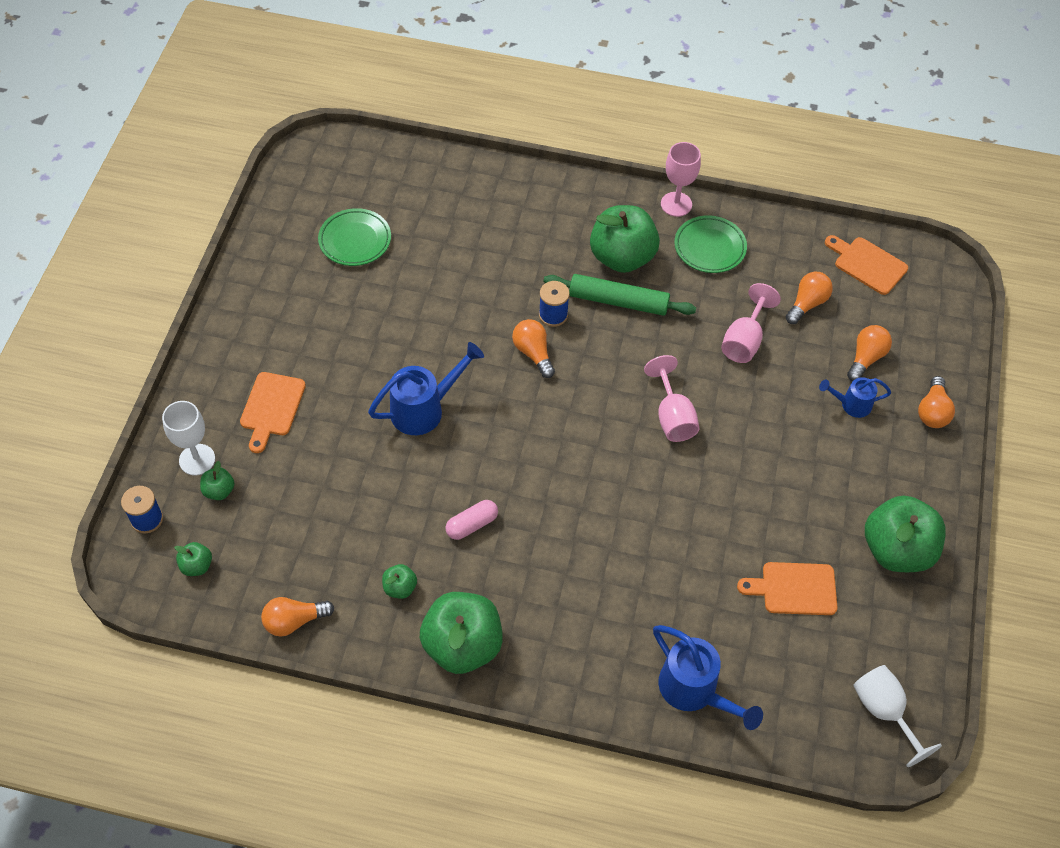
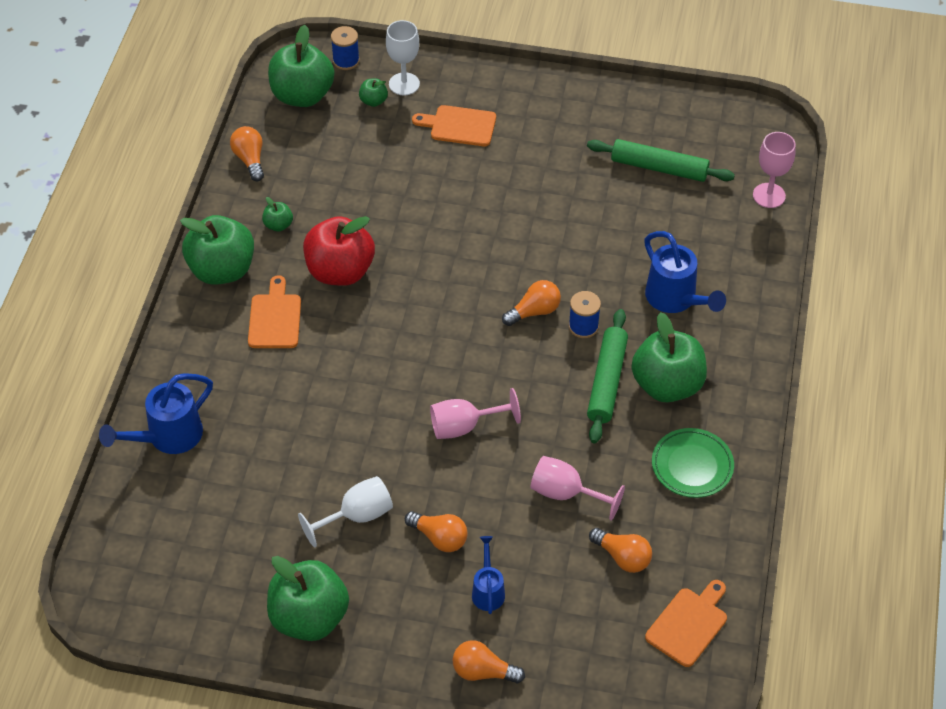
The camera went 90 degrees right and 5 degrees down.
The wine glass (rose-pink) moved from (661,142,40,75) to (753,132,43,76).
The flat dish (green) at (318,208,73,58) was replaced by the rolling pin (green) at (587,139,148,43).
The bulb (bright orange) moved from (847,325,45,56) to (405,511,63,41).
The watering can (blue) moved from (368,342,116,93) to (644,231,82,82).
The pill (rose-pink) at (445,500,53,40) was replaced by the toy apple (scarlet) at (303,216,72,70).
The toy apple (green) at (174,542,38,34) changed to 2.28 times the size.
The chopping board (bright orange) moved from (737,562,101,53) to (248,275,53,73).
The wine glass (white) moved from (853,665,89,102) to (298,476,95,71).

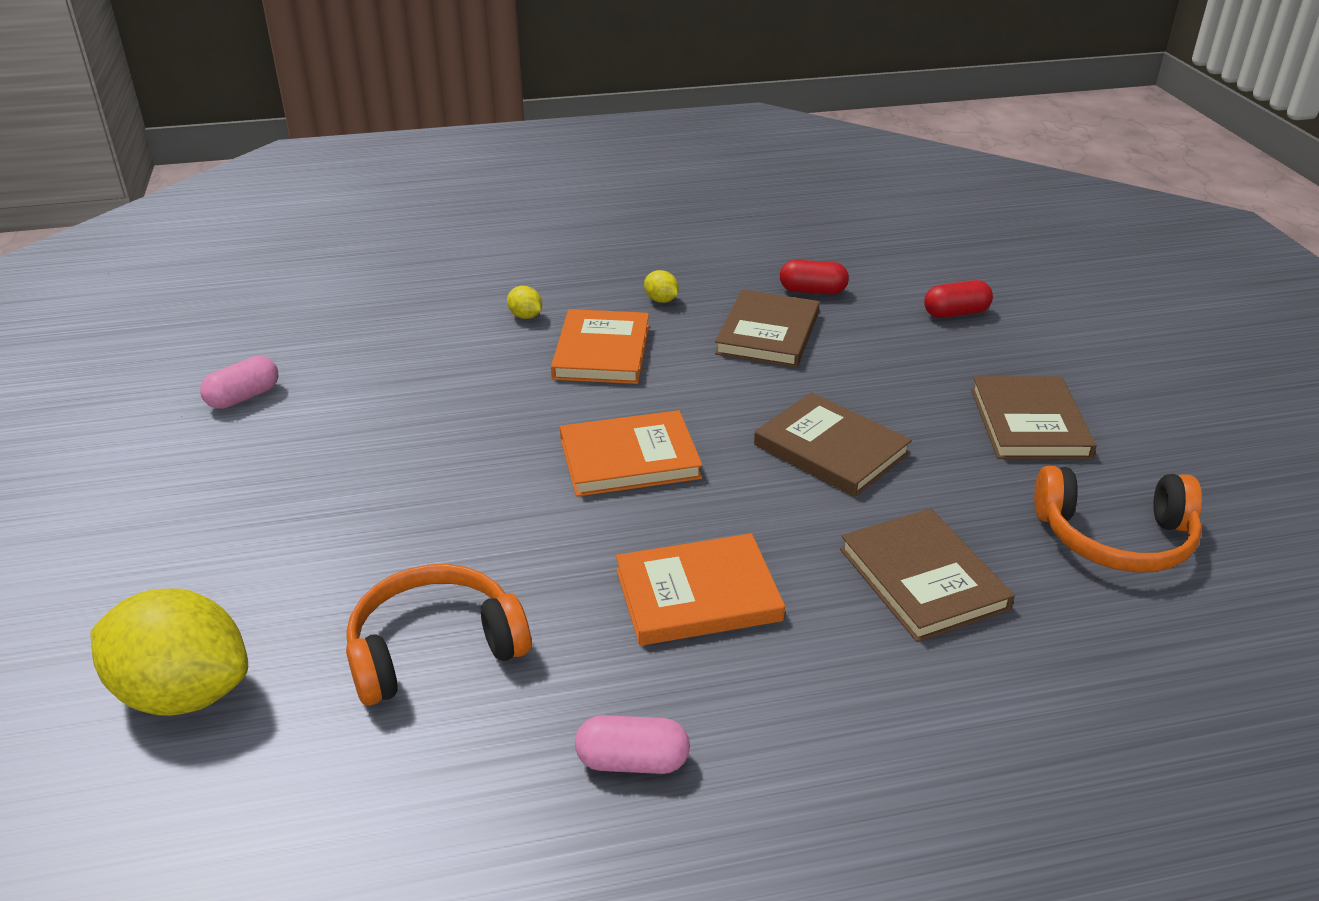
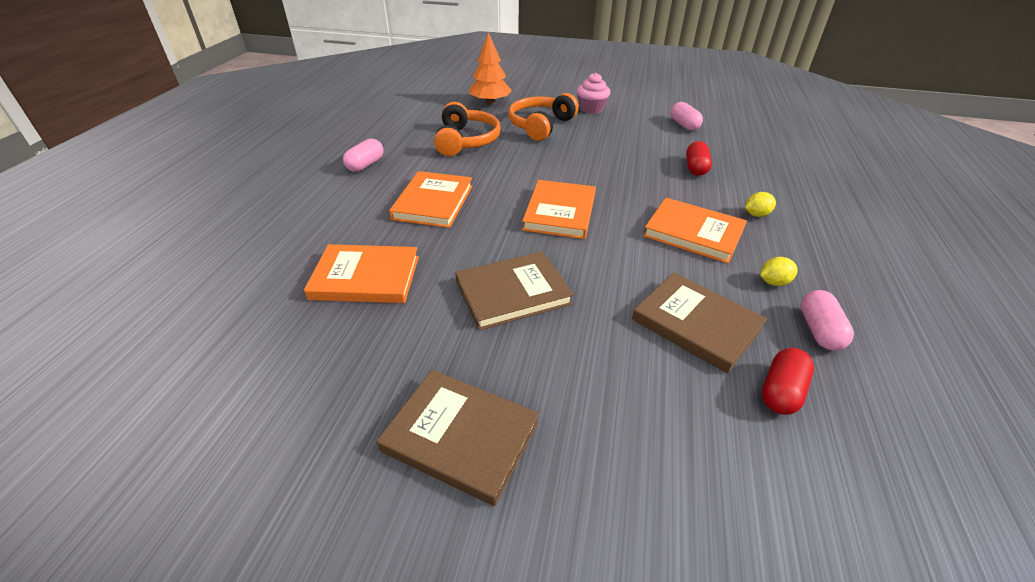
The camera went 115 degrees right and 5 degrees up.
The pill (scarlet) moved from (924,280,69,38) to (686,141,26,35).
The headphones (bright orange) moved from (1034,466,168,106) to (508,93,71,48).
The hardback (russet) at (840,509,175,133) became the hardback (bright orange) at (304,244,115,59).
The citrus fruit (golden) at (91,589,157,127) was replaced by the tree (bright orange) at (469,32,43,72).
The fairy cake (rose-pink) at (577,73,33,41) appeared.
The pill (rose-pink) at (801,290,53,60) appeared.

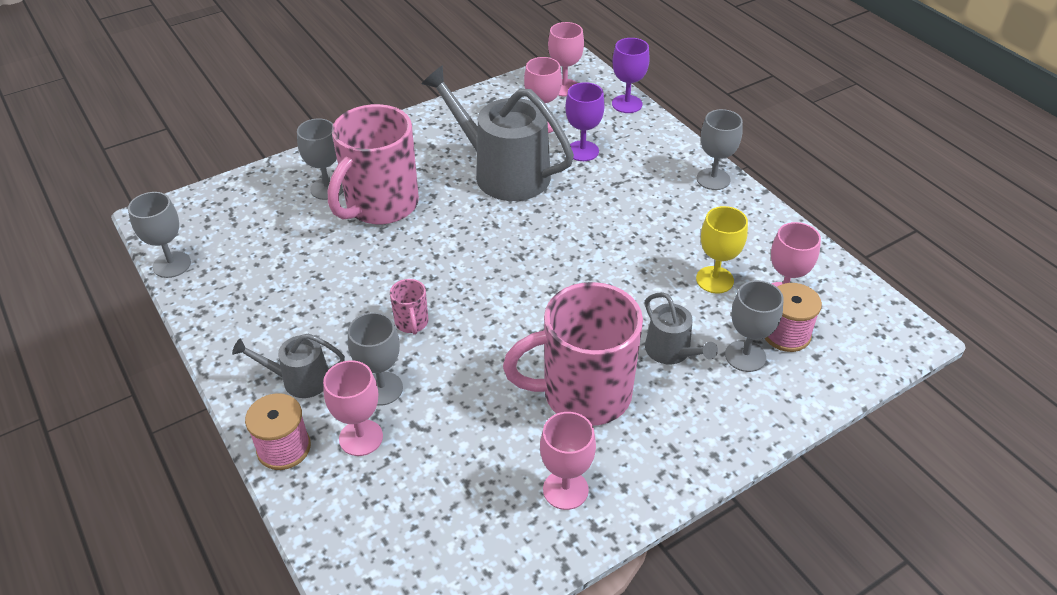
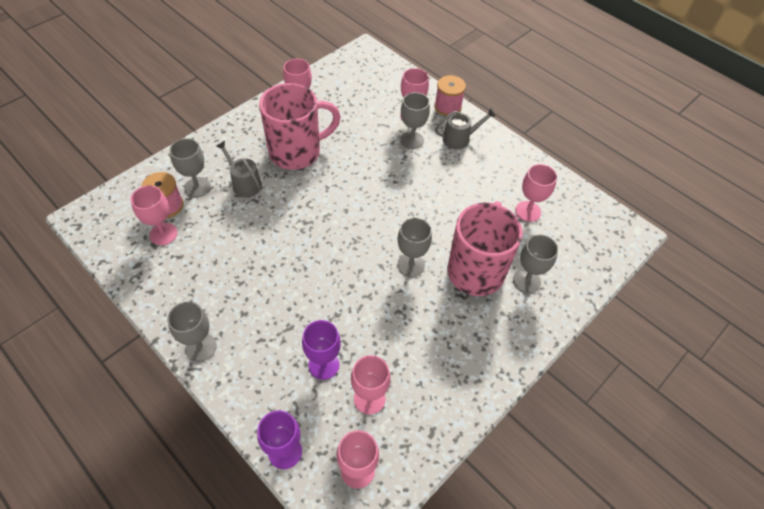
The camera went 165 degrees right and 10 degrees up.
The watering can (gray) at (421,65,153,136) disappeared.
The wine glass (gray) moved from (128,192,63,86) to (397,218,35,59).
The wine glass (golden) at (696,206,52,87) disappeared.
The tea mug (rose-pink) at (390,279,39,56) disappeared.
The wine glass (rose-pink) at (515,164,42,58) appeared.

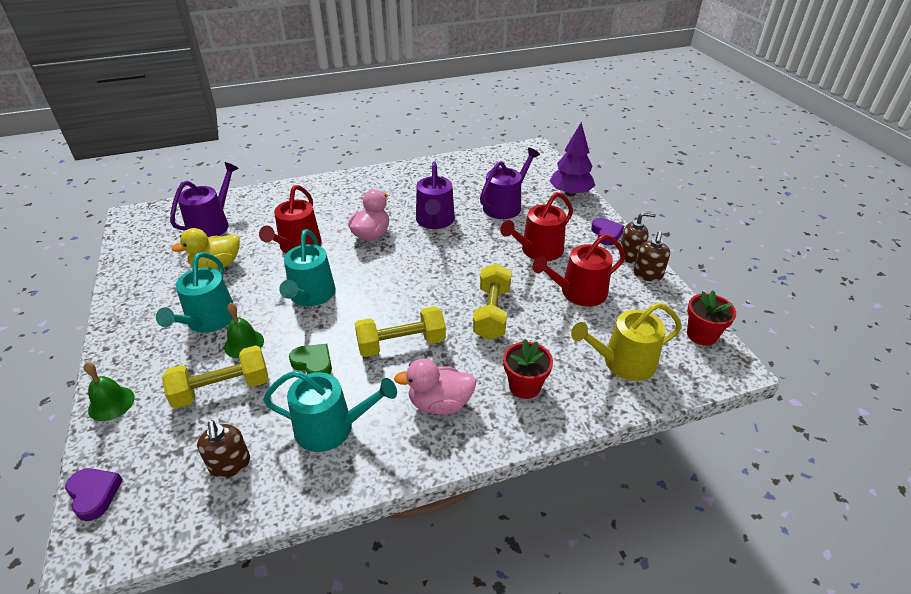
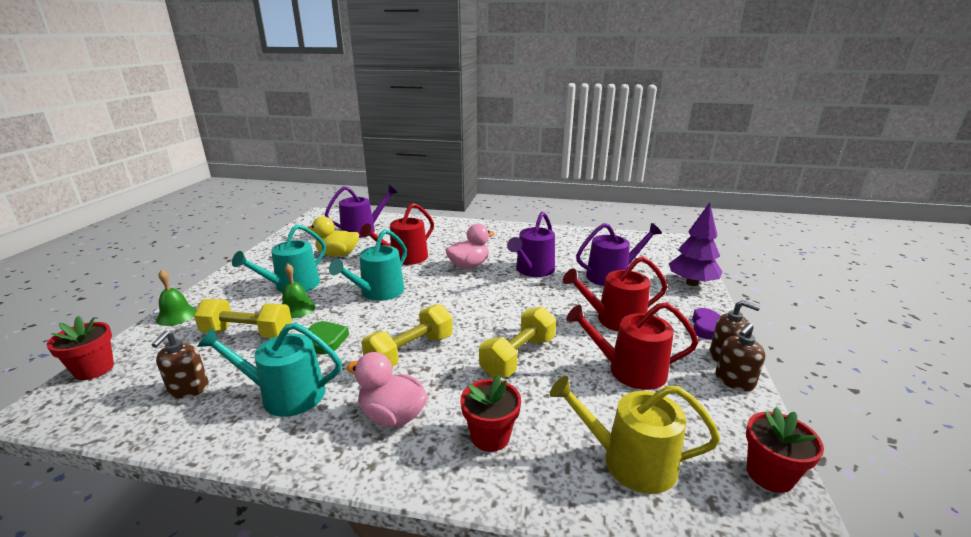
The camera went 30 degrees right and 15 degrees down.
The free weight (golden) at (355,306,91,51) turned 60 degrees counterclockwise.
The watering can (teal) at (263,371,134,81) turned 150 degrees clockwise.
The heart shape (violet) at (65,468,58,53) was replaced by the flower pot (scarlet) at (47,316,67,64).

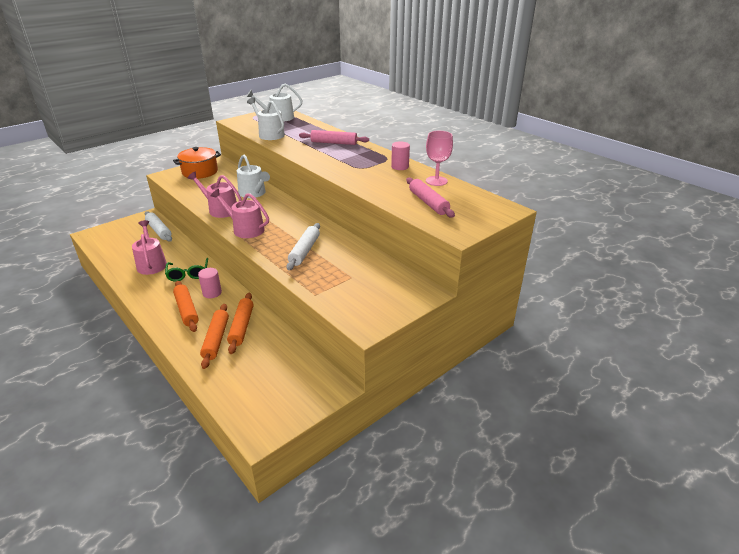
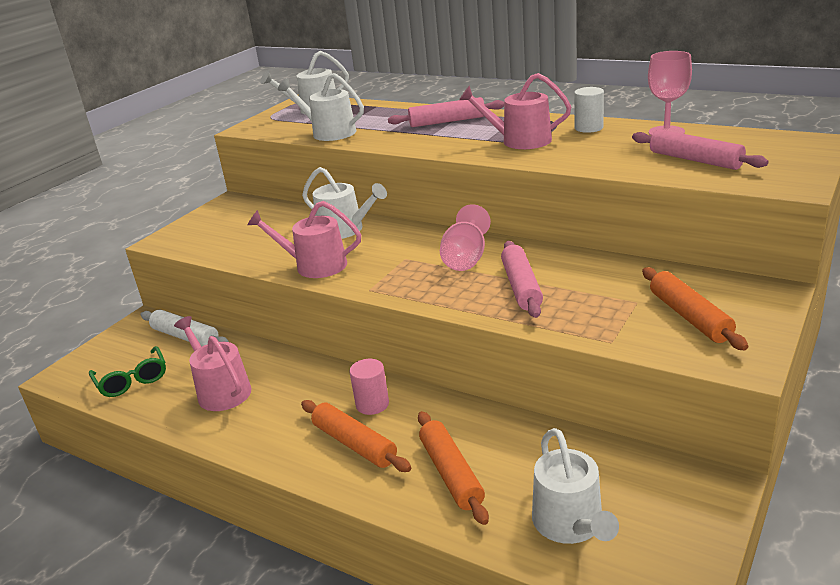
The camera went 15 degrees left and 5 degrees down.
The cylinder (rose-pink) at (391,141,19,29) became the cylinder (white) at (574,87,30,46).
The stockpot (bright orange) at (173,147,48,32) disappeared.
The watering can (rose-pink) moved from (211,189,58,49) to (459,73,112,76).
The rolling pin (white) at (286,223,34,47) became the rolling pin (rose-pink) at (501,241,42,77).
The spectacles (green) moved from (165,258,43,23) to (89,346,77,51).
The rolling pin (bright orange) moved from (227,293,27,61) to (642,267,106,83).
The wine glass (rose-pink) at (440,204,51,67) appeared.
The watering can (white) at (532,428,87,116) appeared.

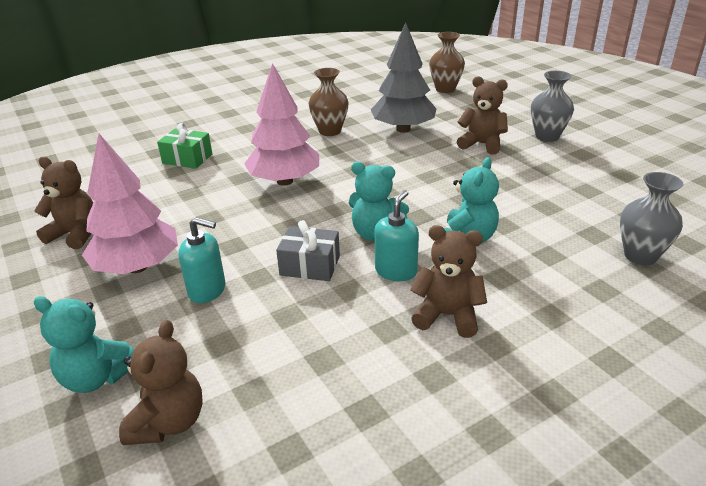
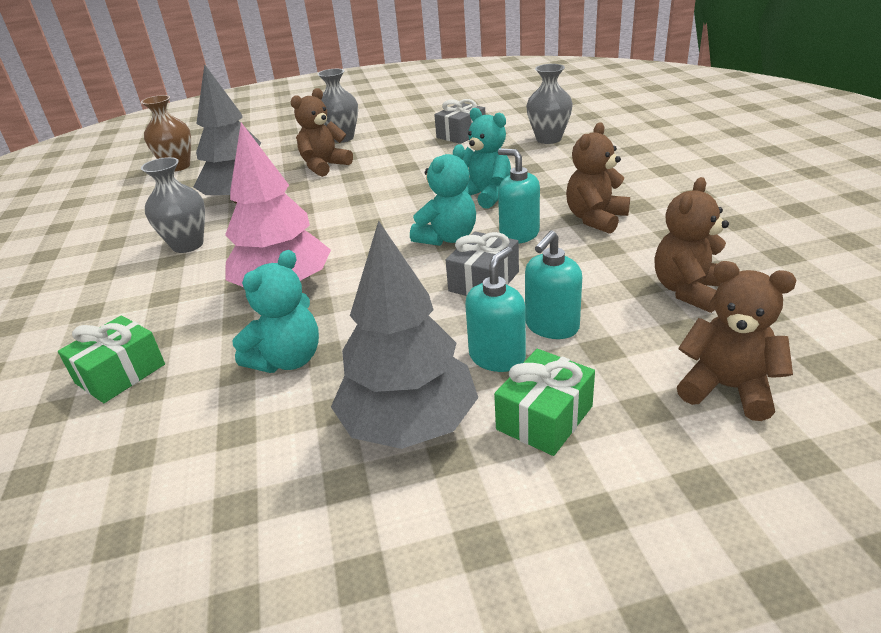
The camera went 70 degrees left and 0 degrees up.
The tall vase (russet) at (309,68,40,68) became the tall vase (gray) at (141,157,64,96).
The tree (rose-pink) at (82,134,96,140) became the tree (gray) at (331,220,147,229).
The teddy bear (russet) moved from (34,157,59,92) to (654,177,75,136).
The teddy bear (teal) moved from (34,296,100,97) to (232,250,87,123).
The present (gray) at (434,99,52,45) appeared.
The soap pump (teal) at (525,231,57,108) appeared.
The present (green) at (494,349,101,107) appeared.

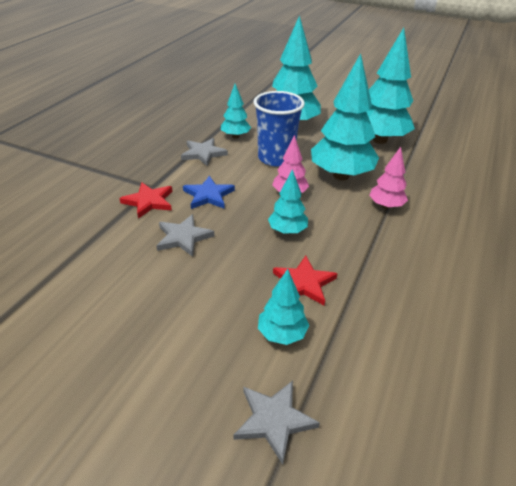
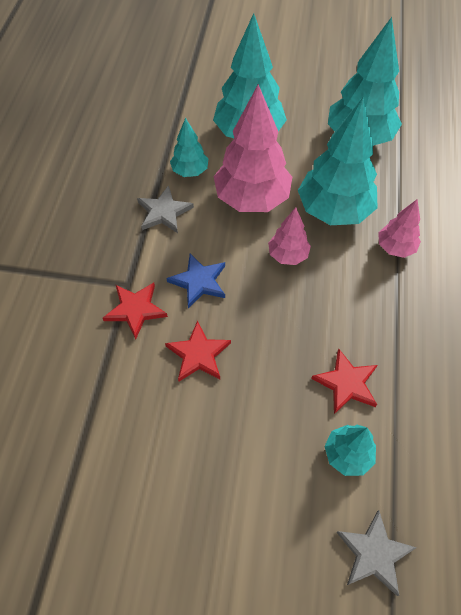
The camera went 15 degrees left and 20 degrees up.
The tumbler (blue) at (254,91,51,76) was replaced by the tree (rose-pink) at (214,84,78,128).
The tree (teal) at (268,169,40,65) disappeared.
The star (gray) at (156,214,58,43) became the star (scarlet) at (165,321,66,60).

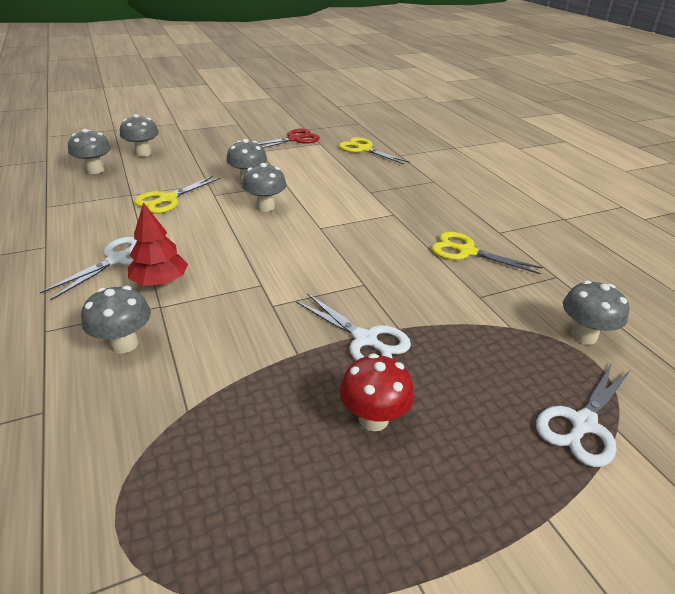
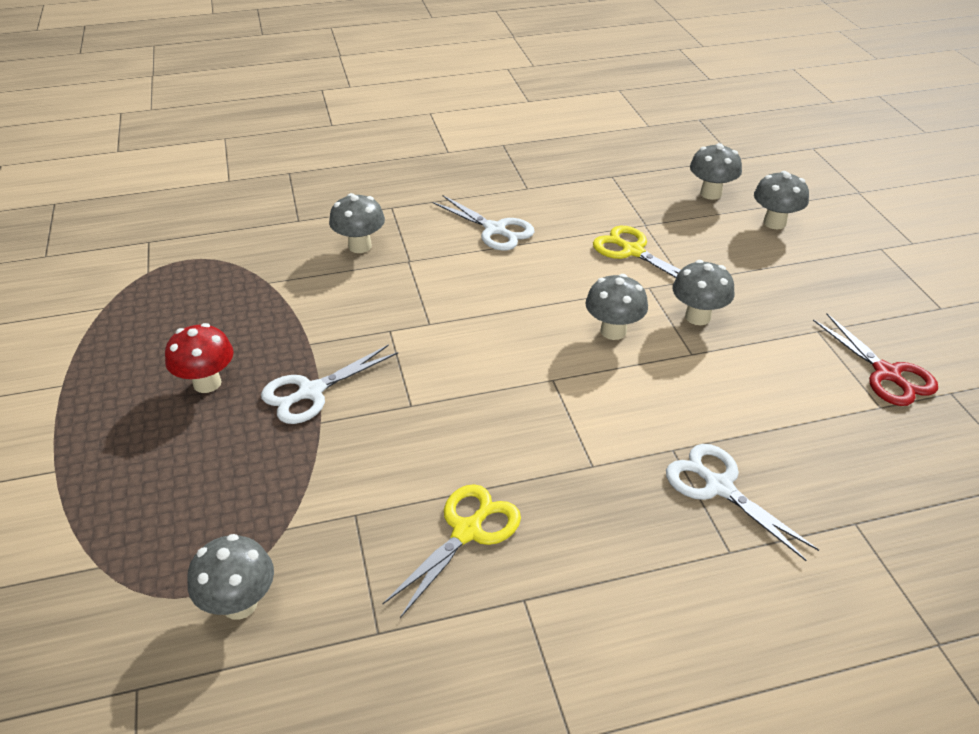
The camera went 100 degrees right and 5 degrees up.
The scissors (golden) at (339,137,71,27) disappeared.
The tree (scarlet) at (128,202,60,84) disappeared.
The scissors (white) moved from (536,363,94,104) to (666,444,153,117).

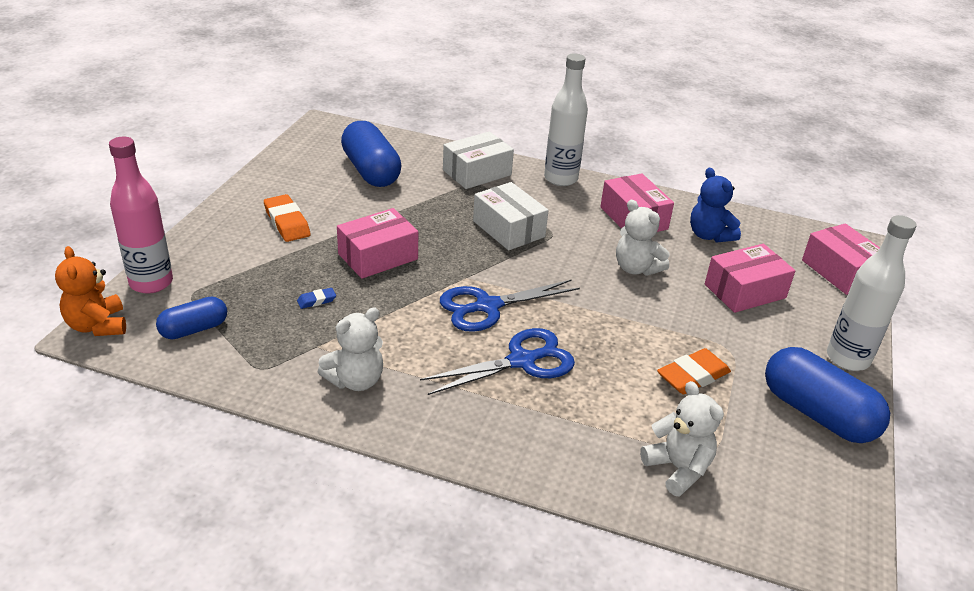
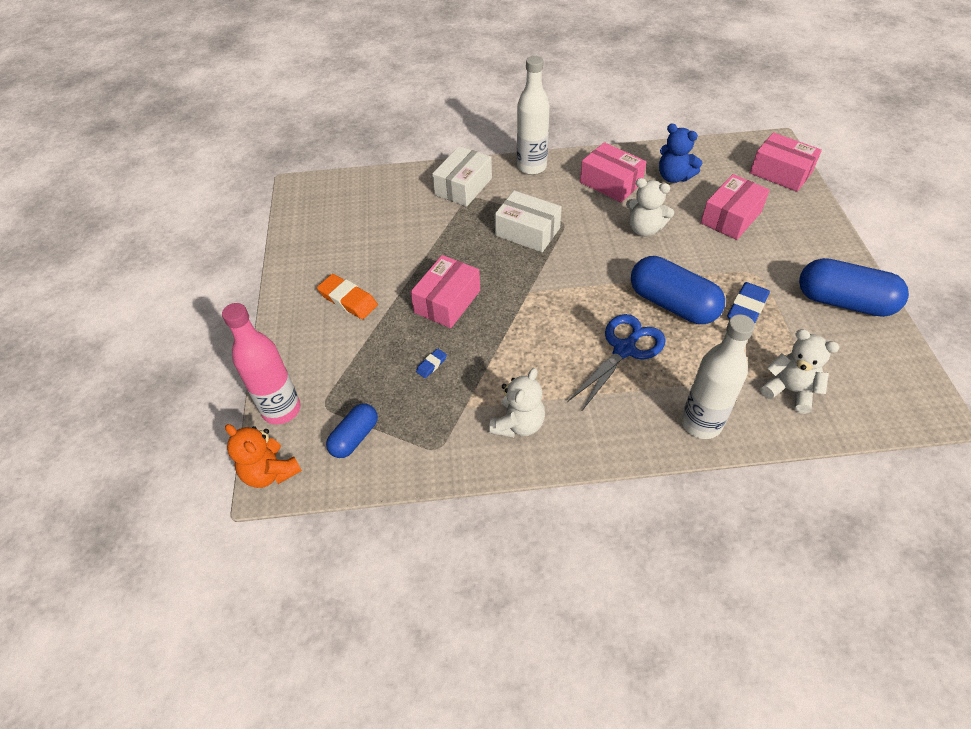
The camera went 20 degrees left and 15 degrees up.
The pill (blue) moved from (341,121,61,66) to (631,256,94,68).
The bottle (white) moved from (827,215,90,156) to (681,314,74,125).
The scissors (blue) at (440,279,140,53) disappeared.
The gum eraser (bright orange) at (657,348,74,46) became the gum eraser (blue) at (727,282,43,42).

